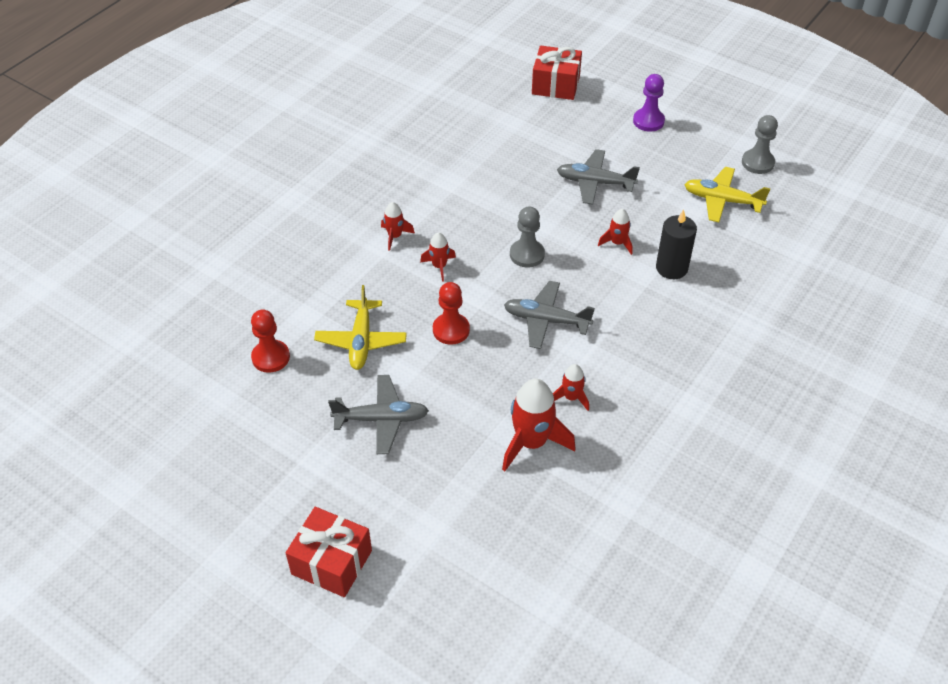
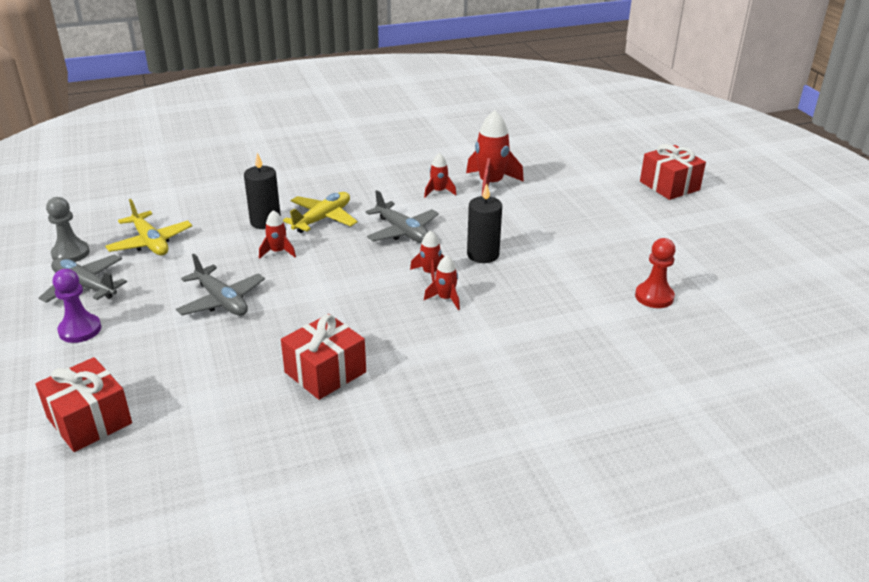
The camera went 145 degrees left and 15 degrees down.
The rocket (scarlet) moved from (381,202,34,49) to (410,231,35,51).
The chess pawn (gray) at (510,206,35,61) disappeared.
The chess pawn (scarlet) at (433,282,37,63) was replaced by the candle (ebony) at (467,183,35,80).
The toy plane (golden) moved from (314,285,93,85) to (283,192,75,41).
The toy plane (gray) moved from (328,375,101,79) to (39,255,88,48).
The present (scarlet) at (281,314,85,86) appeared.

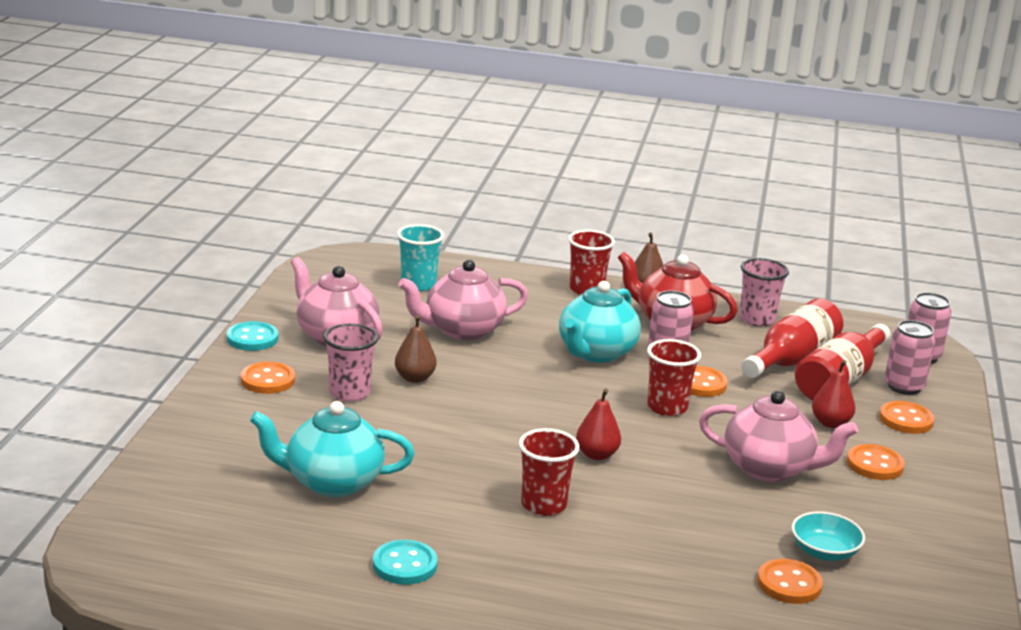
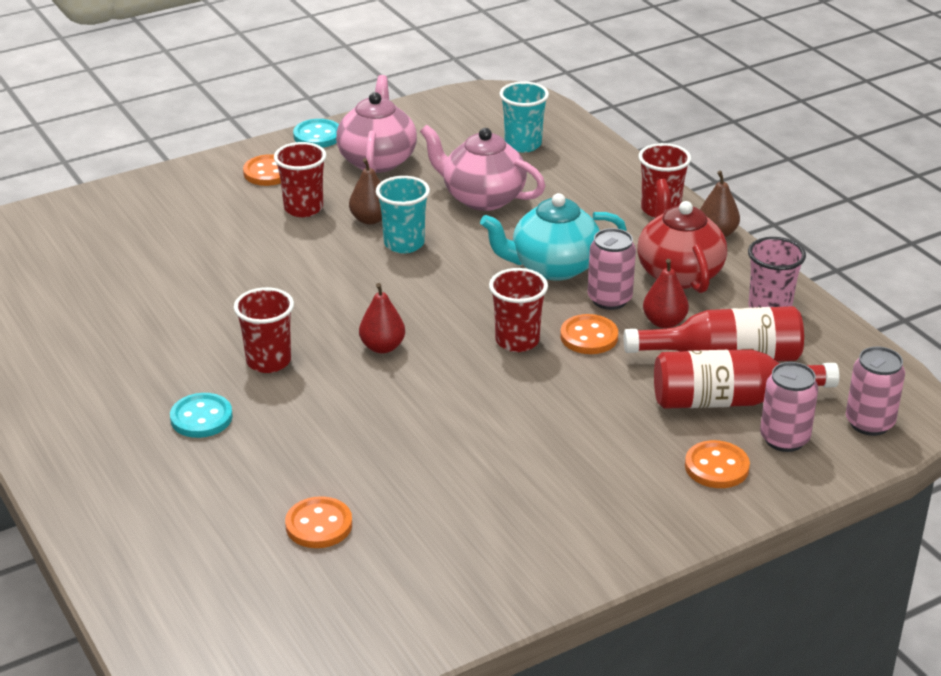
The camera went 50 degrees right and 10 degrees up.
The tumbler (rose-pink) at (323,324,55,78) became the tumbler (scarlet) at (274,142,53,75).
The pear (scarlet) moved from (812,360,43,68) to (643,259,46,69).
The tea pot (rose-pink) at (699,390,159,92) disappeared.
The tea pot (teal) at (250,401,164,96) disappeared.
The button (bright orange) at (847,444,58,36) disappeared.
The deep dish (teal) at (792,511,73,50) disappeared.
The button (teal) moved from (373,540,65,45) to (170,393,63,45).
The tumbler (teal) at (376,176,54,77) appeared.

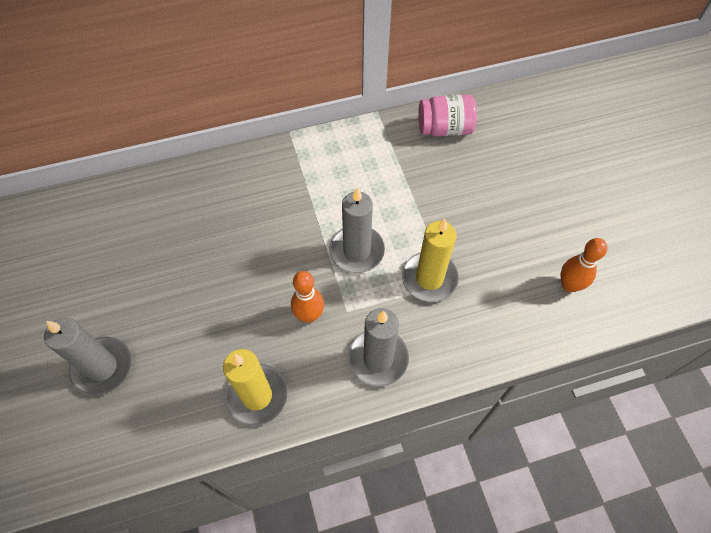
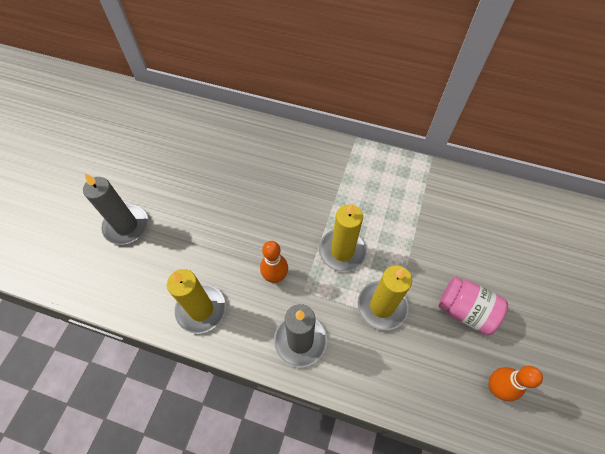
The camera went 35 degrees right and 0 degrees up.
The preserve jar (rose-pink) moved from (418,94,59,43) to (439,276,69,59).
The candle (gray) at (329,187,56,86) became the candle (golden) at (319,203,48,69).

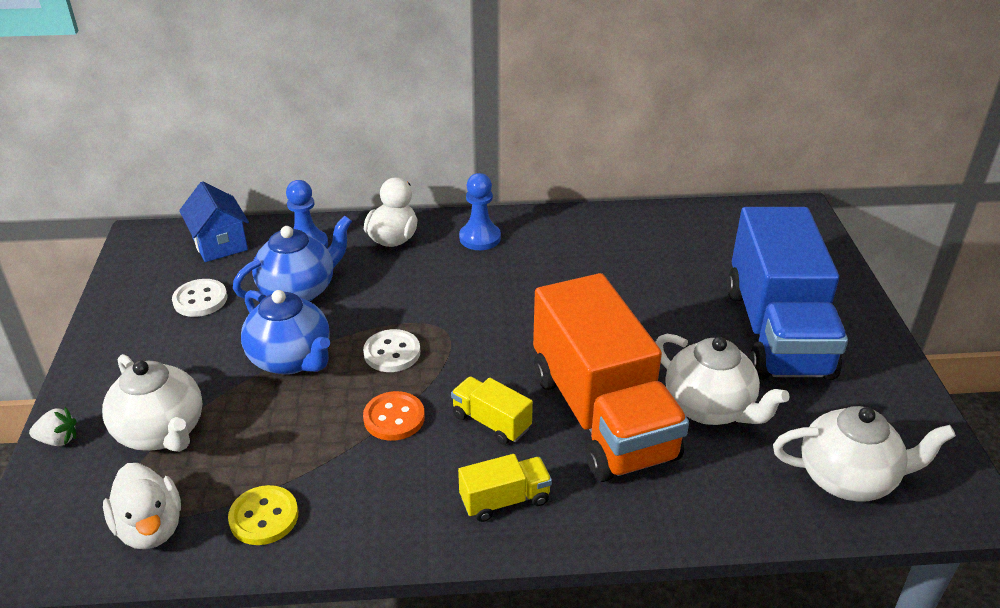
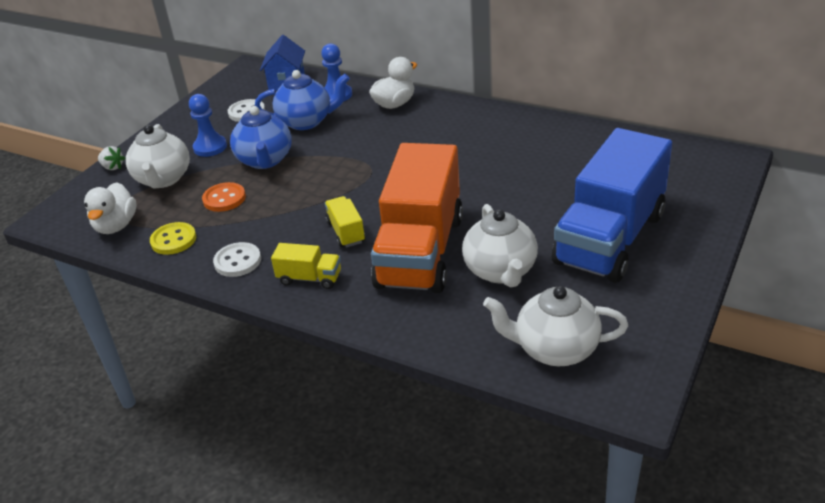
The camera went 35 degrees right and 0 degrees up.
The chess pawn (blue) moved from (459,173,42,77) to (189,94,38,63).
The button (white) moved from (363,329,57,43) to (213,242,48,35).
The button (bright orange) moved from (363,391,62,50) to (202,182,44,30).
The tea pot (white) at (773,406,183,96) turned 150 degrees clockwise.

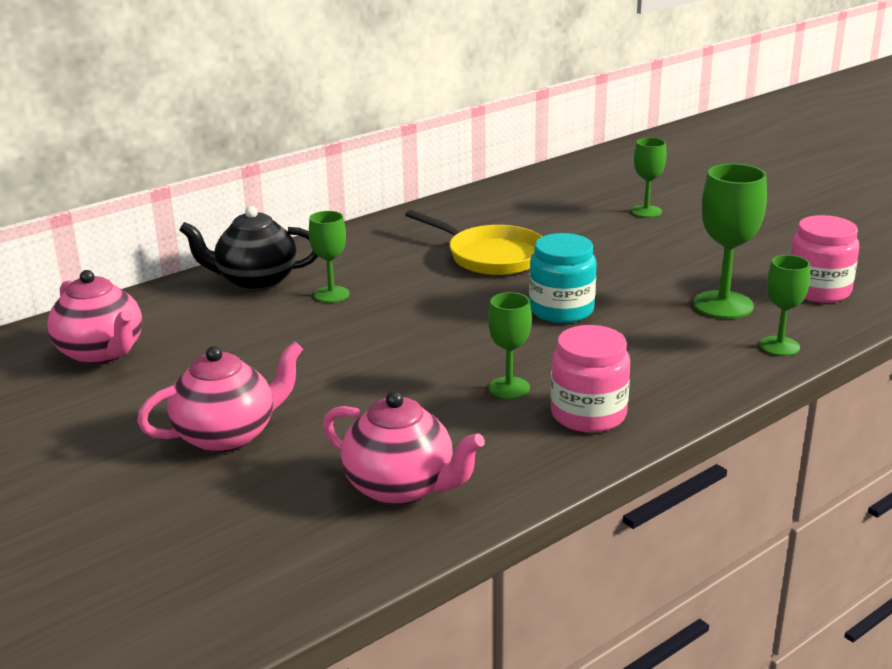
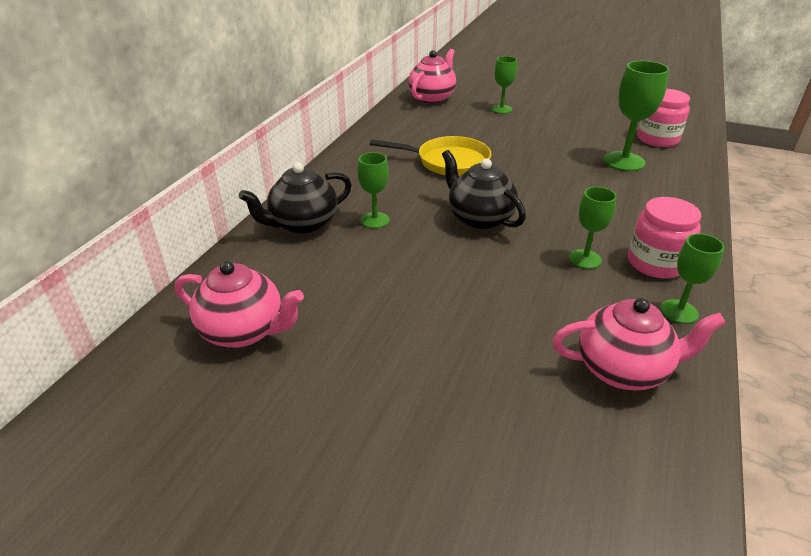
The camera went 30 degrees left and 10 degrees up.
The preserve jar (teal) at (529,233,68,90) disappeared.
The wine glass (green) moved from (759,255,51,101) to (661,233,64,91).
The tea pot (rose-pink) moved from (137,341,166,112) to (408,49,48,55).
The tea pot (ebony) at (442,150,84,80) appeared.

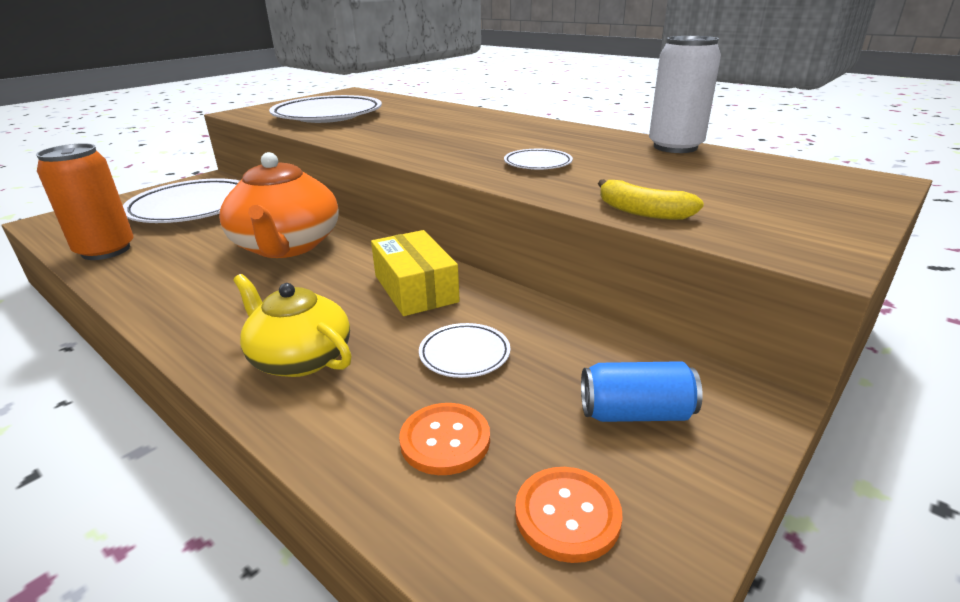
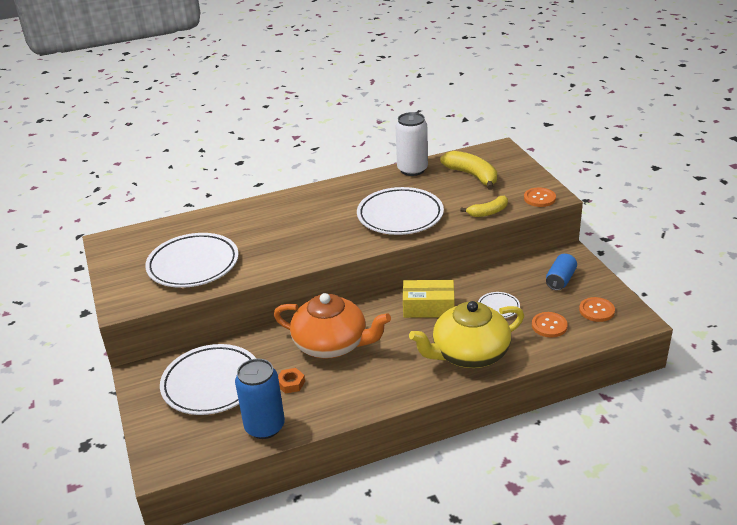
The camera went 60 degrees left and 5 degrees up.
The tin (bright orange) at (36,143,98,117) became the tin (blue) at (235,359,50,80).
The flat dish (white) at (504,149,69,21) changed to 2.19 times the size.
The tea pot (golden) at (233,274,119,103) changed to 1.53 times the size.
The banana (golden) at (440,151,57,39) appeared.
The button (bright orange) at (524,188,32,19) appeared.
The hex nut (bright orange) at (278,368,27,25) appeared.

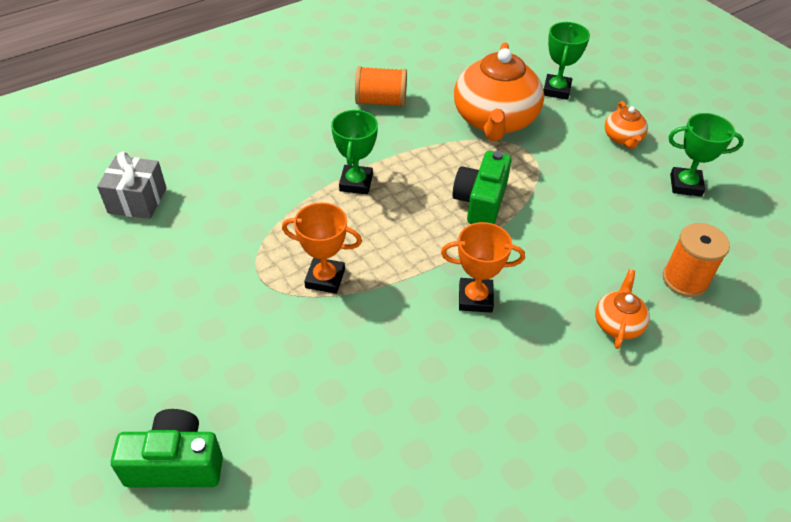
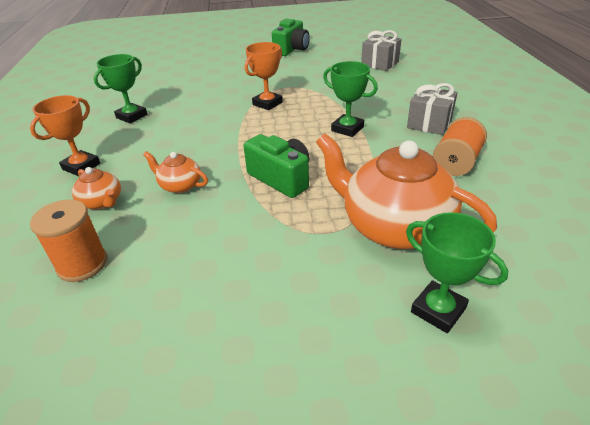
The camera went 120 degrees right and 10 degrees down.
The tea pot (bright orange) moved from (605,101,43,48) to (143,151,65,42).
The prize cup (green) moved from (669,113,75,84) to (94,54,54,70).
The prize cup (bright orange) moved from (441,222,84,91) to (30,95,70,81).
The photo camera (green) moved from (111,409,112,78) to (272,18,38,38).
The present (gray) at (407,83,50,52) appeared.

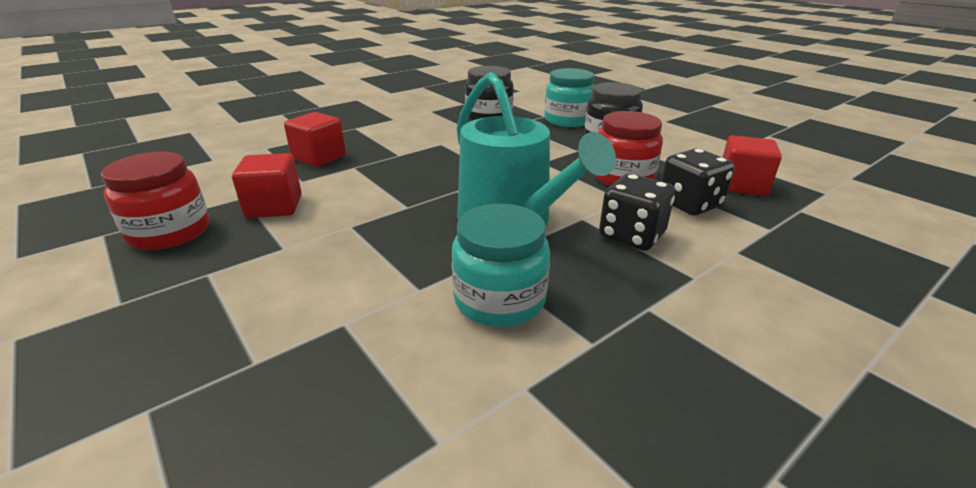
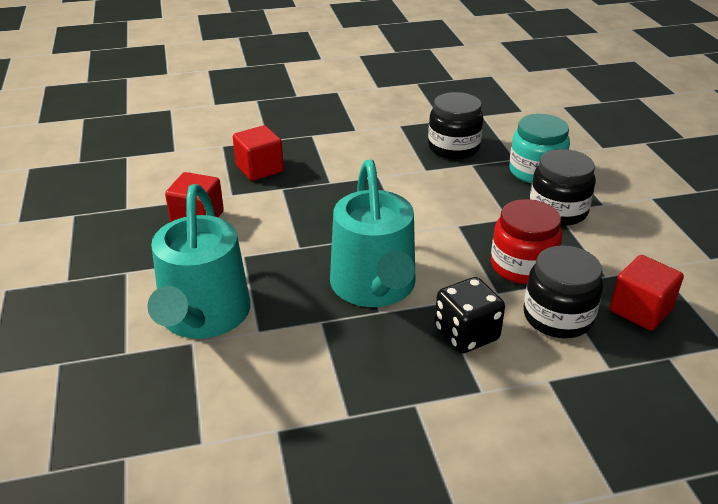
The camera went 25 degrees right and 5 degrees up.
The dice (ebony) at (661,148,74,68) was replaced by the preserve jar (ebony) at (524,245,79,93).
The preserve jar (scarlet) at (101,152,108,98) disappeared.
The preserve jar (teal) at (452,204,98,123) disappeared.
The watering can (teal) at (147,184,103,155) appeared.

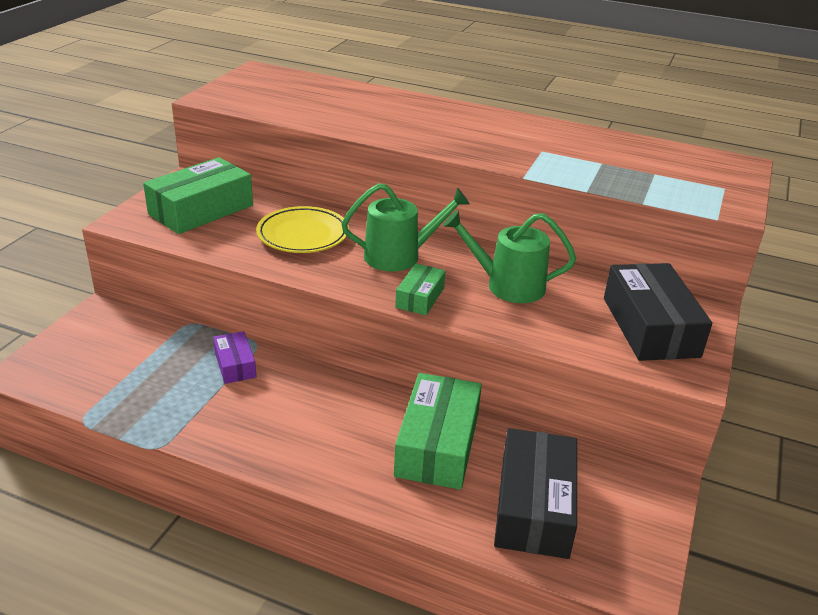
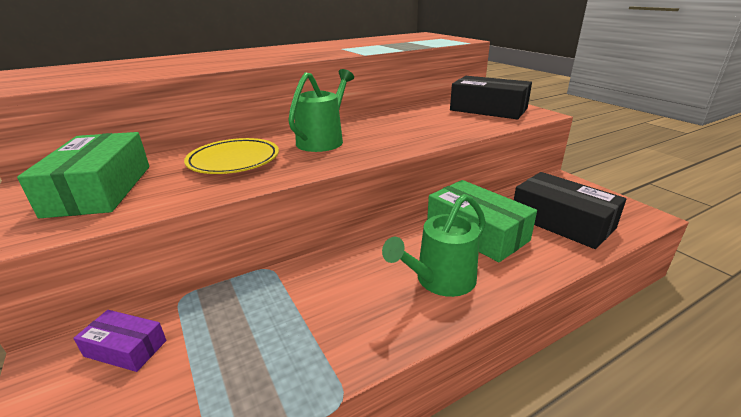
The camera went 50 degrees left and 5 degrees down.
The watering can (green) moved from (443,210,133,93) to (382,194,104,103).
The parcel (green) at (395,263,51,52) disappeared.
The parcel (violet) moved from (213,331,44,53) to (73,310,93,62).

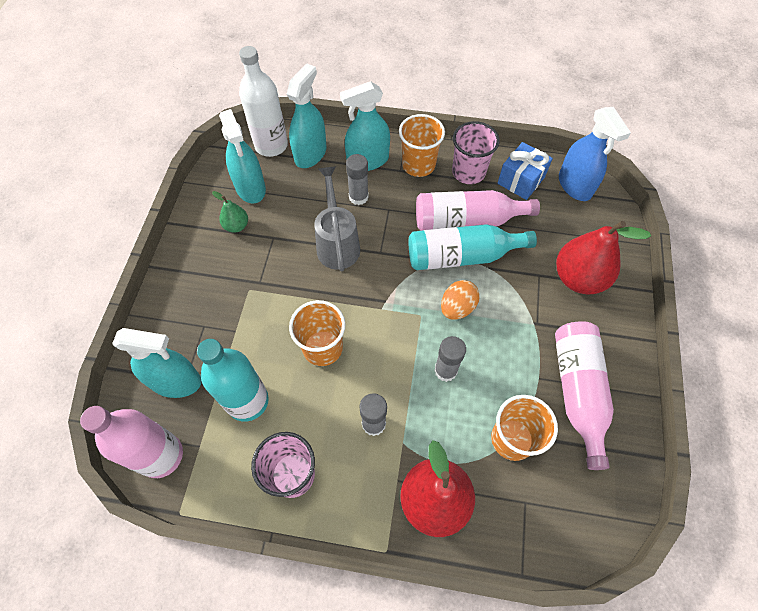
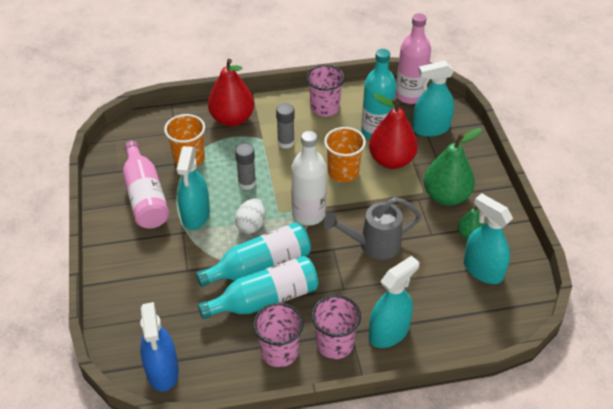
The camera went 160 degrees right and 15 degrees down.
The bottle (white) moved from (239,46,49,111) to (291,131,36,94).
The spray cleaner (teal) moved from (287,63,40,105) to (177,146,33,84).
The spray cleaner (blue) at (559,107,72,94) turned 150 degrees counterclockwise.
The tumbler (bright orange) at (399,114,46,63) became the tumbler (rose-pink) at (311,295,50,64).
The present (blue) at (498,142,55,58) disappeared.
The stick of glue (gray) at (346,154,23,51) disappeared.
The watering can (gray) at (314,166,46,106) turned 105 degrees clockwise.
The bottle (rose-pink) at (416,190,124,41) became the bottle (teal) at (198,256,120,63).
The pear (scarlet) moved from (556,221,95,73) to (369,94,49,75).
The toy egg (bright orange) at (441,280,39,40) became the toy egg (white) at (235,198,30,36).
The pear (green) at (423,128,59,78) appeared.

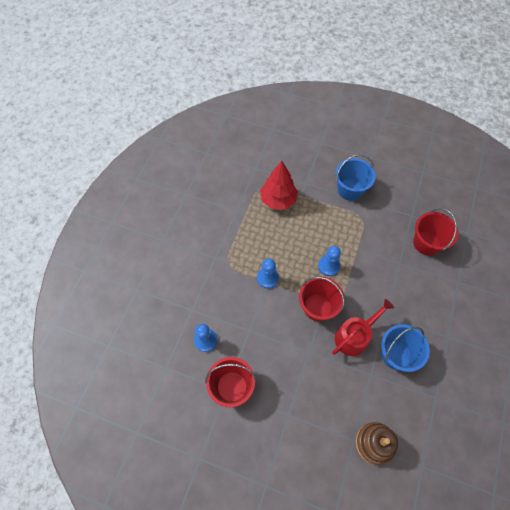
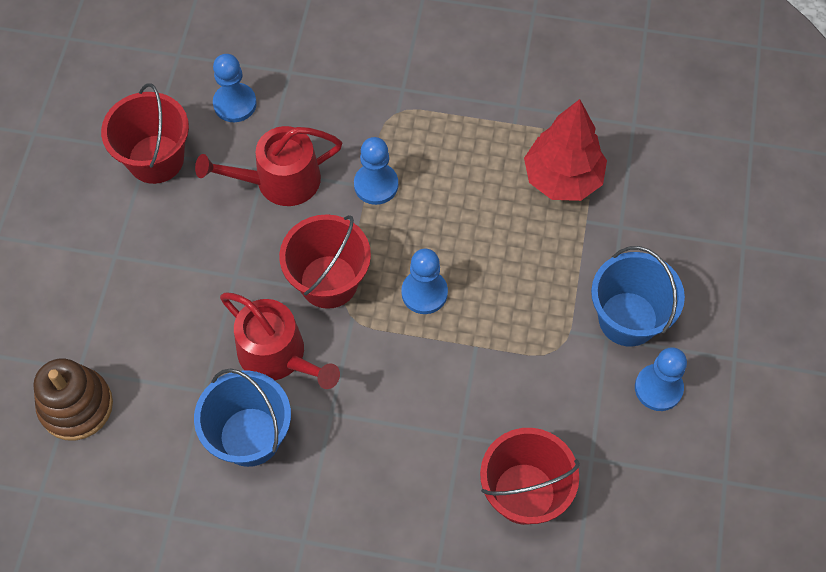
The camera went 80 degrees right and 0 degrees up.
The watering can (scarlet) at (195,126,147,80) appeared.
The chess pawn (blue) at (635,347,52,64) appeared.

